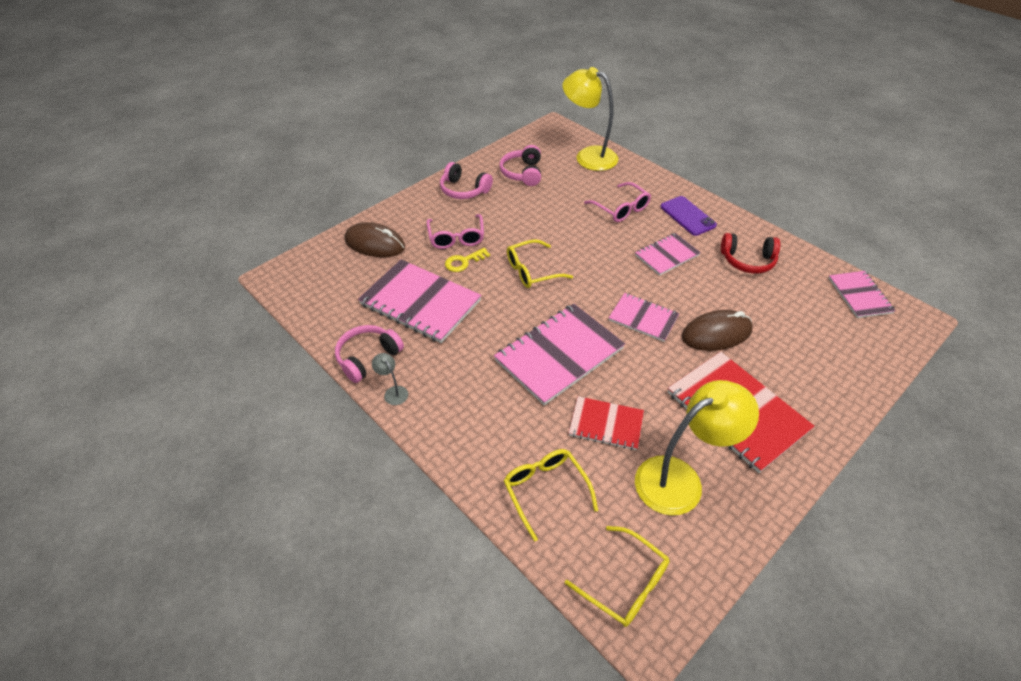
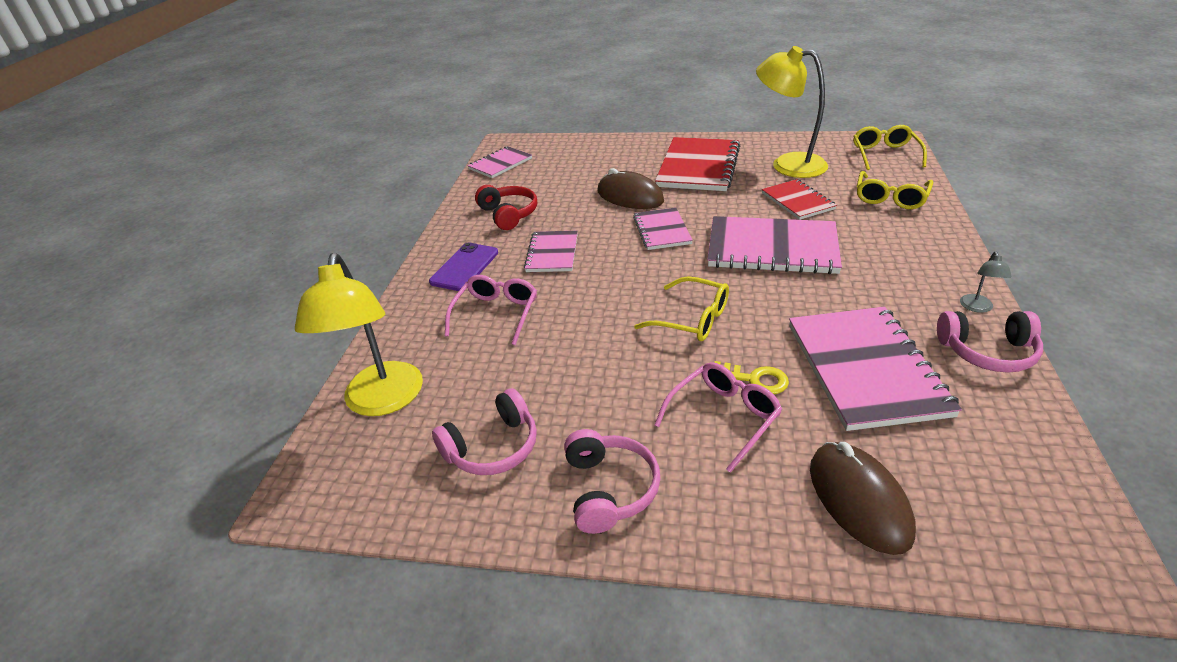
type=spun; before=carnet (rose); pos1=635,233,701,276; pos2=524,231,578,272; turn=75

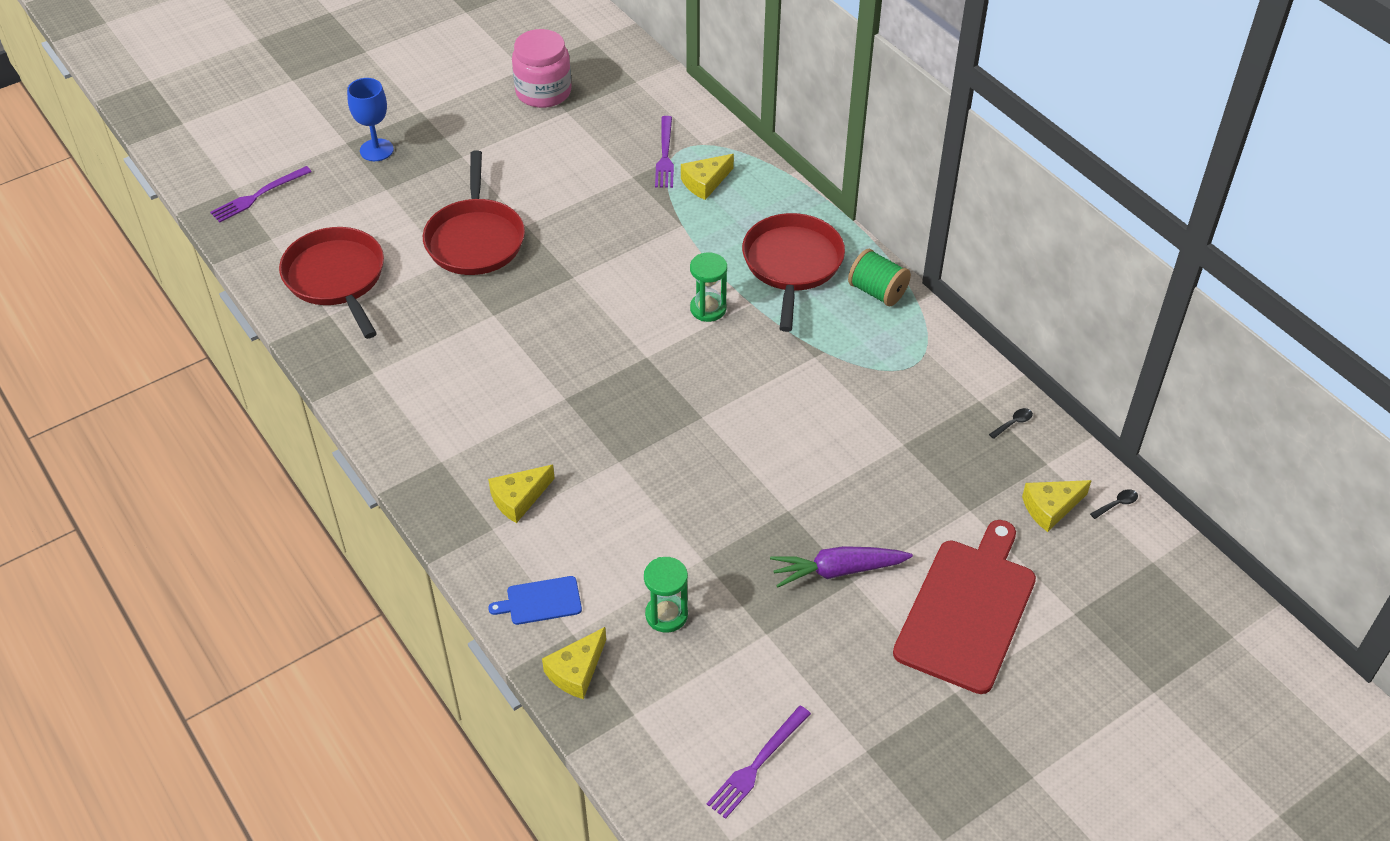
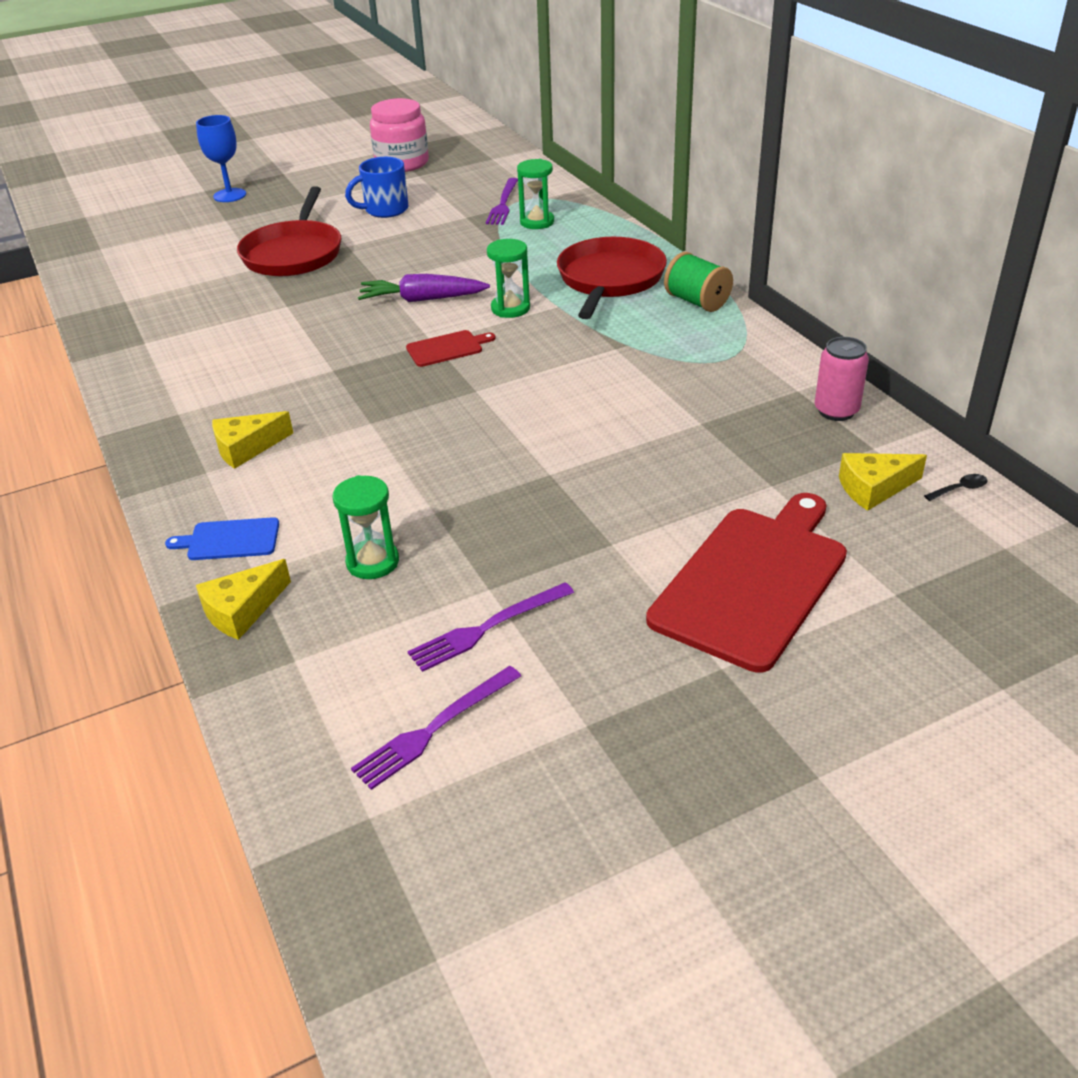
type=appeared; after=tasse (bleu); pos2=345,157,409,218
type=relocated; before=carotte (violet); pos1=770,546,913,588; pos2=358,274,490,302
type=appeared; after=planche à découper (rouge); pos2=406,330,496,367
type=relocated; before=fourchette (violet); pos1=210,166,312,222; pos2=408,582,574,672
type=exchanged; before=fromage (jaune); after=sablier (vert); pos1=681,154,734,200; pos2=517,159,554,229
type=exchanged; before=cuillère (noir); after=canette (rose); pos1=989,408,1033,439; pos2=815,337,869,421
type=missing; before=poêle (rouge); pos1=279,227,384,339

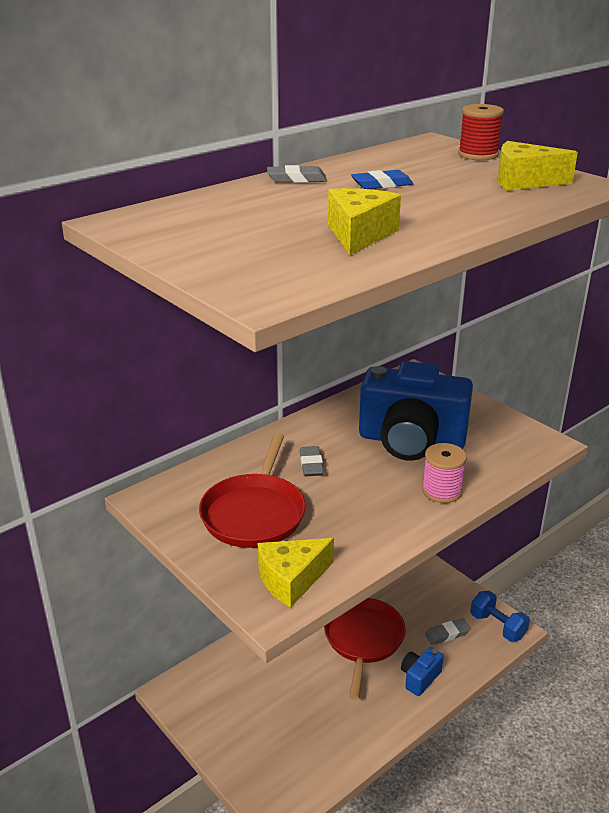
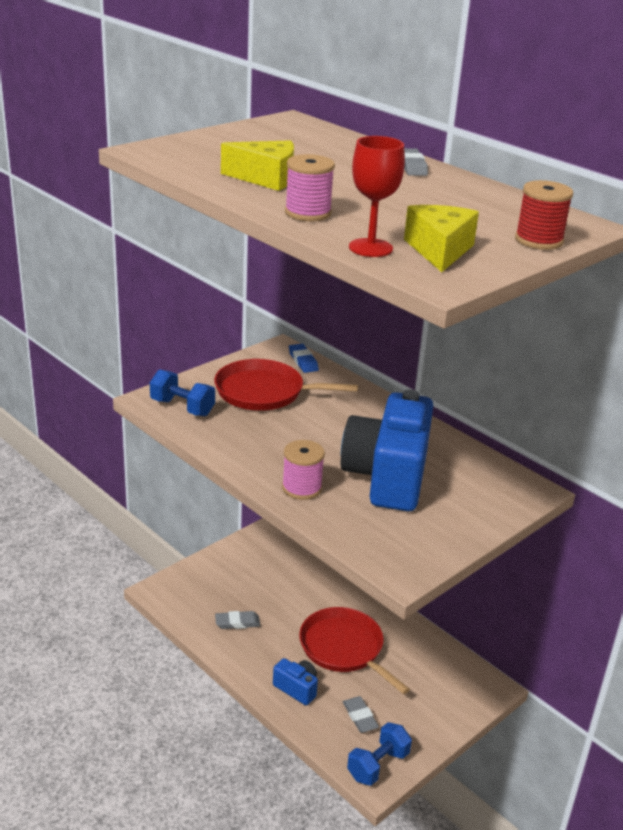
type=exchanged; before=fromage (jaune); after=haltère (bleu); pos1=258,538,334,608; pos2=150,370,215,416
type=relocated; before=gomme (gris); pos1=299,446,324,476; pos2=215,611,260,629
type=appeared; after=bobine (rose); pos2=285,154,335,221
type=relocated; before=gomme (bleu); pos1=351,170,413,189; pos2=289,344,319,373
type=spun; before=poêle (rouge); pos1=324,598,406,700; pos2=299,607,410,694; turn=-135
type=appeared; after=verre à pied (rouge); pos2=349,136,405,257

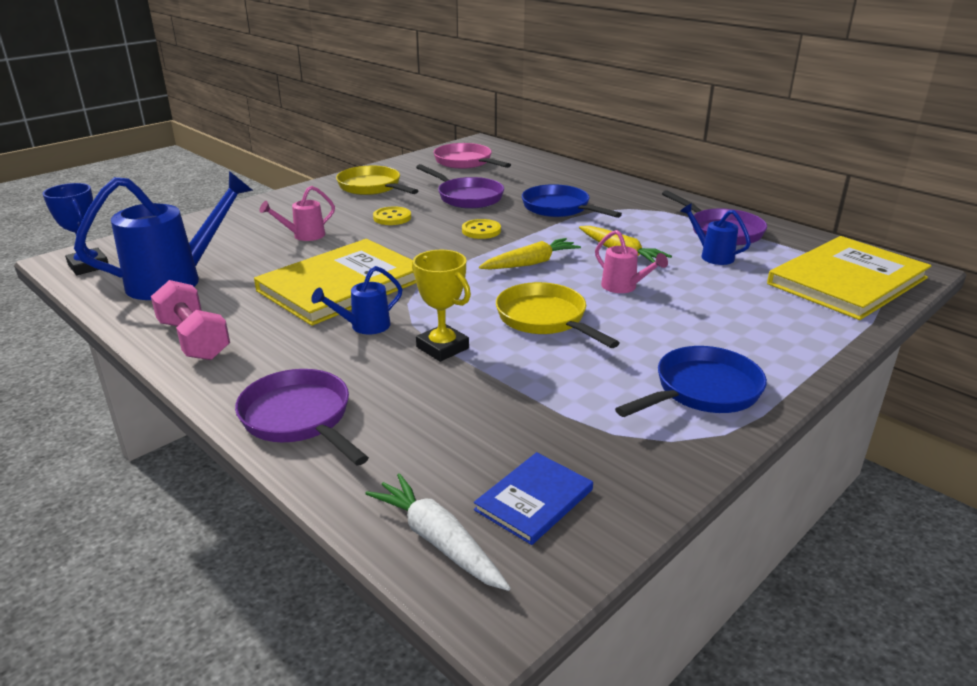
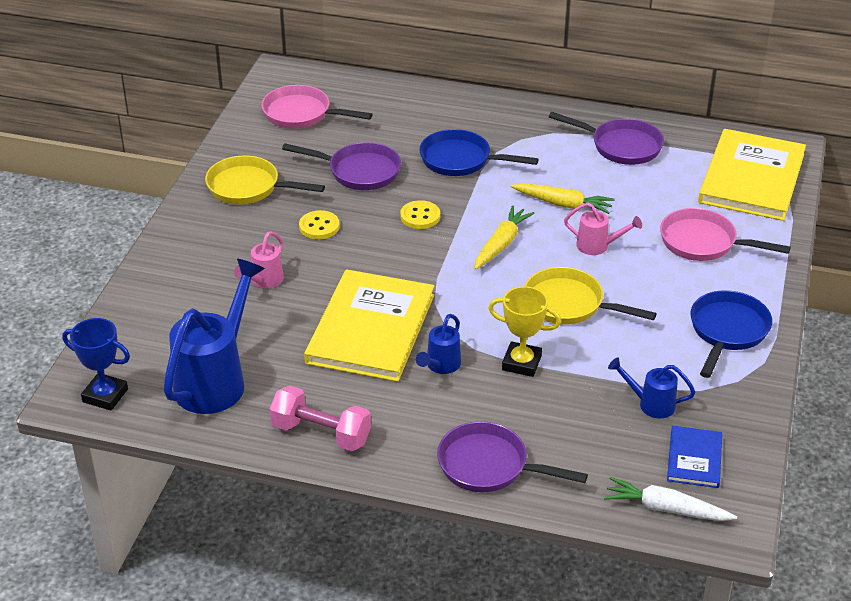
type=relocated; before=arrosoir (bleu); pos1=680,203,751,265; pos2=608,357,695,418
type=appeared; after=poêle (rose); pos2=660,208,791,261

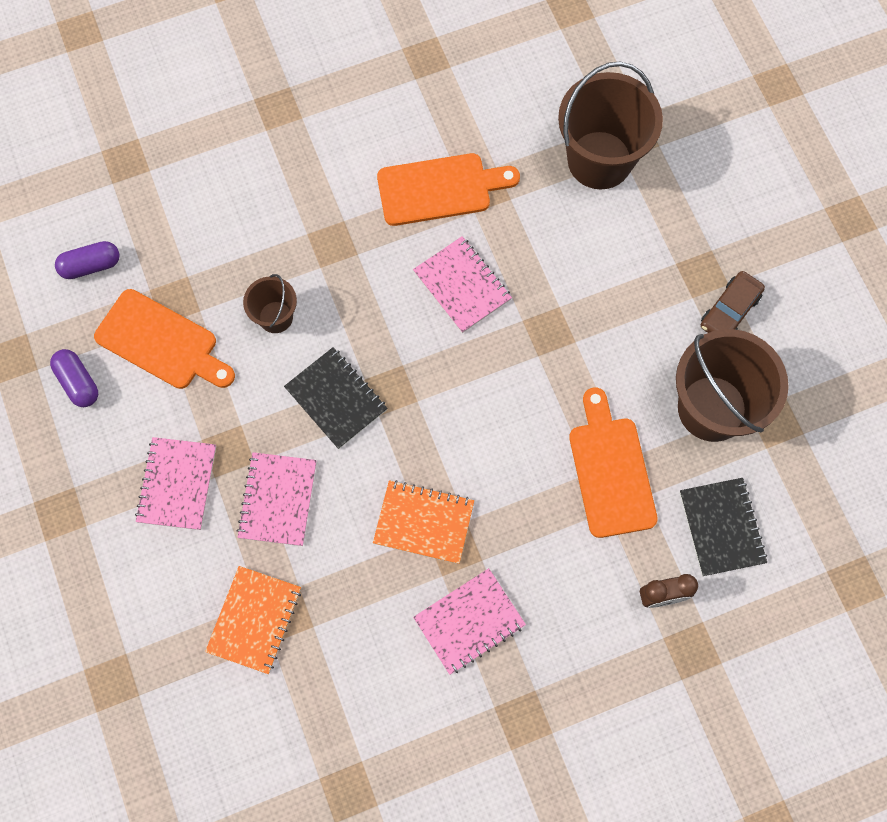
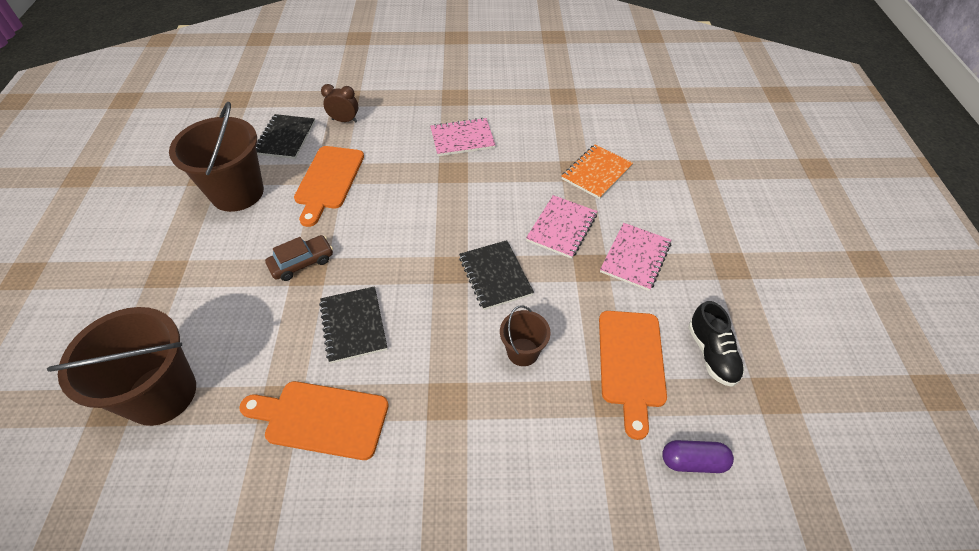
type=relocated; before=voiture (marron); pos1=701,271,765,333; pos2=265,235,333,281
type=colour; before=carnet (rose); after=carnet (noir); pos1=413,236,512,333; pos2=319,286,387,363
type=spun; before=planche à découper (orange); pos1=94,289,235,389; pos2=599,311,667,440; turn=-135
type=exchanged; before=gélule (violet); after=chaussure (noir); pos1=50,349,98,407; pos2=688,301,745,387
type=missing; before=carnet (orange); pos1=373,480,474,564

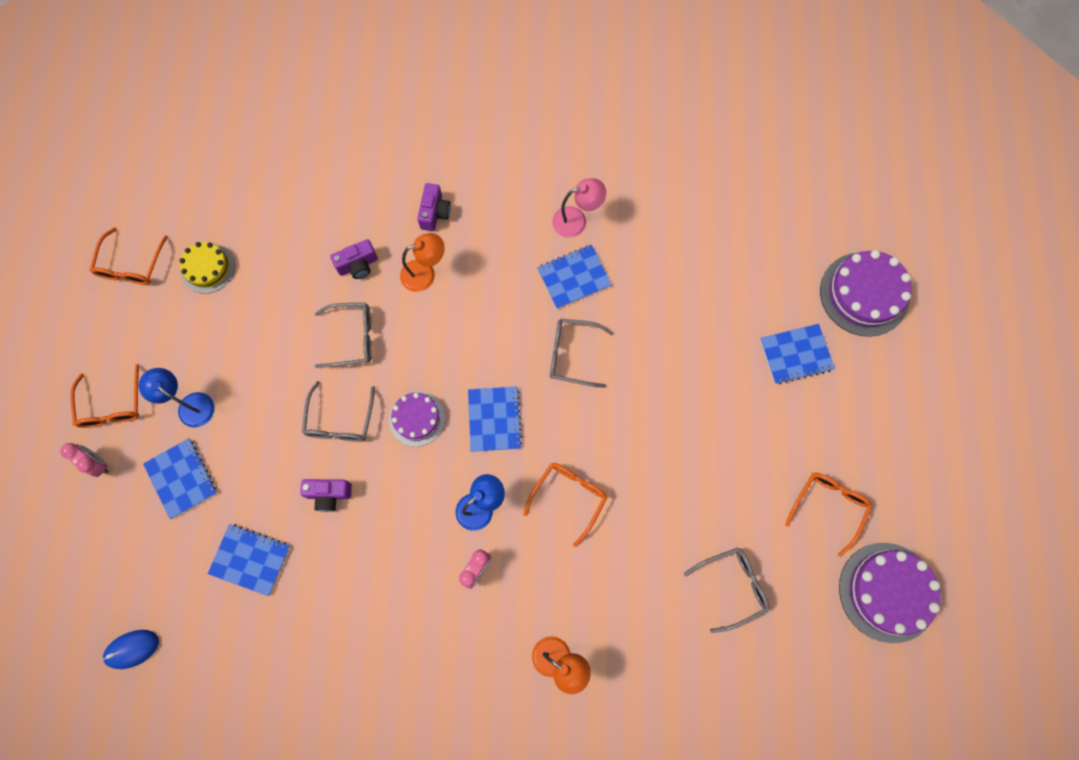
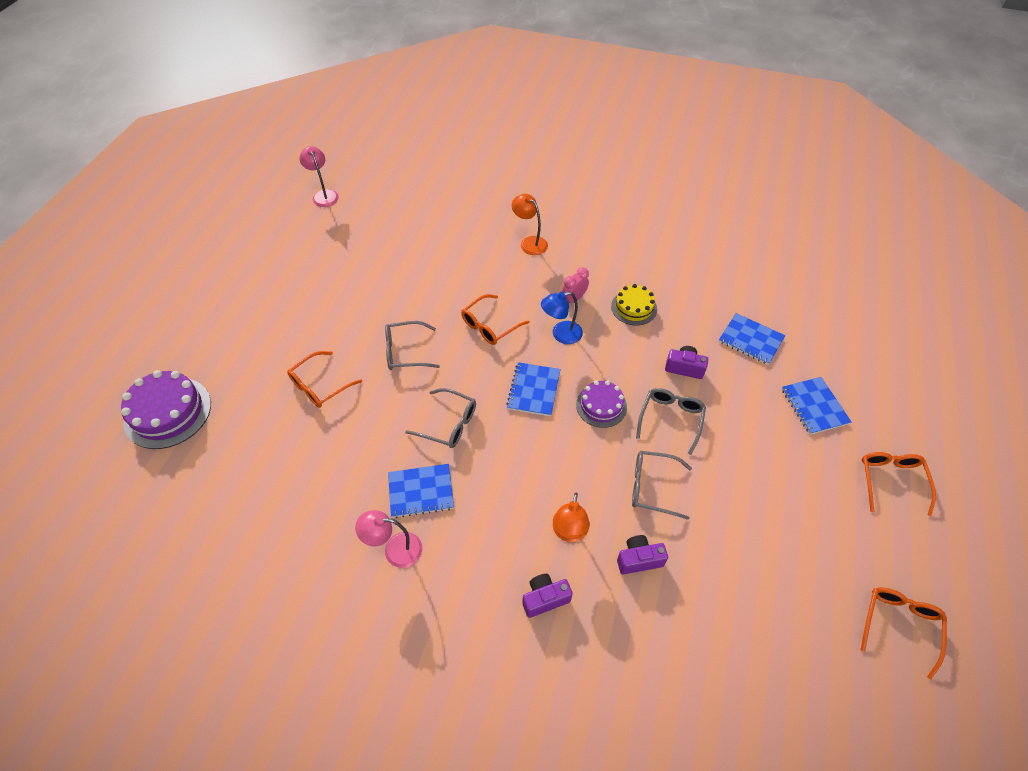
type=relocated; before=lunettes (orange); pos1=785,473,872,557; pos2=287,351,362,408
type=appeared; after=lampe (rose); pos2=299,146,339,207
type=relocated; before=lunettes (gris); pos1=684,548,769,633; pos2=385,321,440,370
type=spun; before=appareil photo (violet); pos1=417,183,451,231; pos2=522,574,573,618; turn=45
type=spun; before=lampe (orange); pos1=400,233,444,292; pos2=553,493,590,542; turn=-75
type=relocated; before=gâteau (jaune); pos1=179,242,235,294; pos2=611,284,657,326
type=missing; before=réveil (rose); pos1=60,443,109,477
type=missing; before=souris (bleu); pos1=103,630,159,669
type=missing; before=lampe (bleu); pos1=139,368,214,427
type=missing; before=carnet (bleu); pos1=760,324,835,384
type=missing; before=gâteau (violet); pos1=839,543,941,643

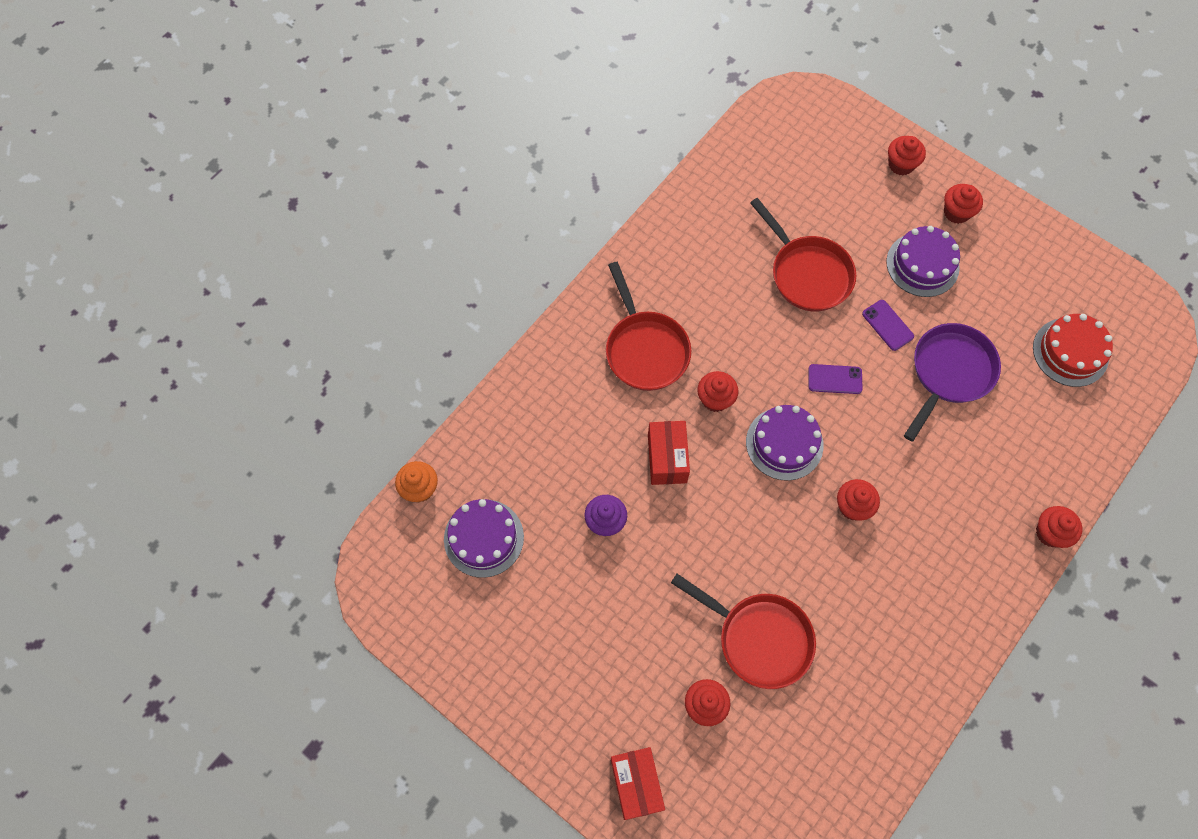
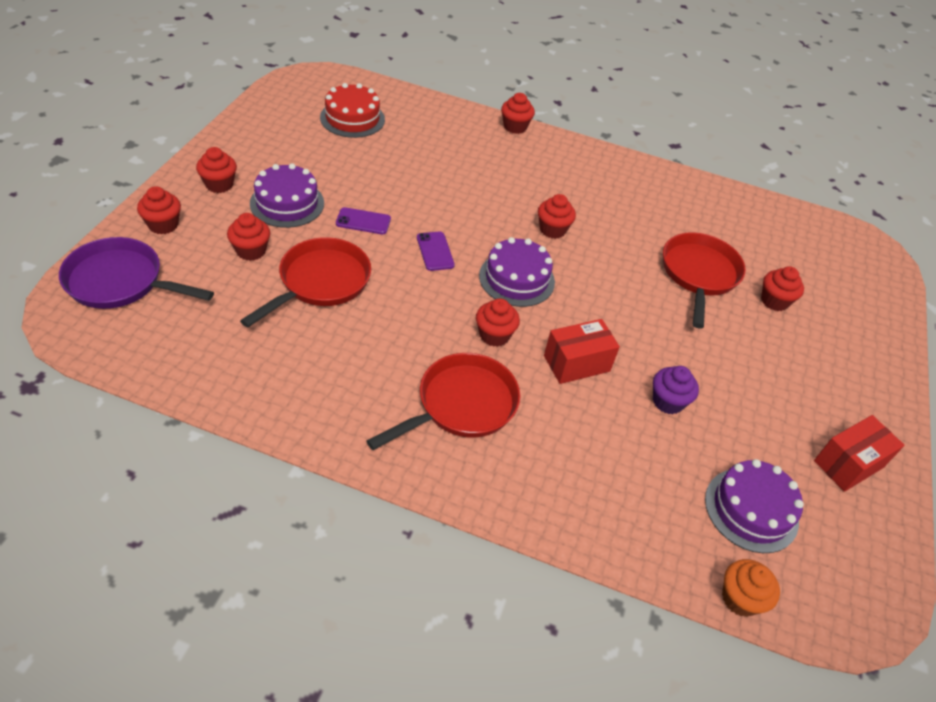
type=relocated; before=poêle (violet); pos1=904,323,1001,442; pos2=59,237,214,309
type=appeared; after=muffin (rouge); pos2=227,213,270,261
type=spun; before=téléphone (violet); pos1=862,300,914,351; pos2=336,207,391,234; turn=60
type=relocated; before=boîte (rouge); pos1=611,747,665,820; pos2=814,415,905,492

